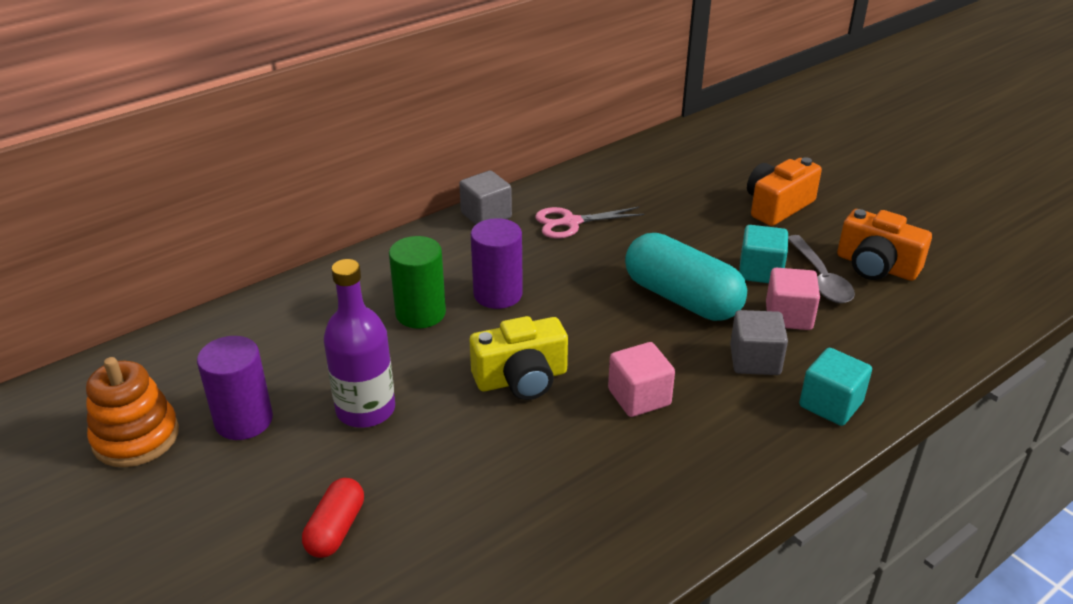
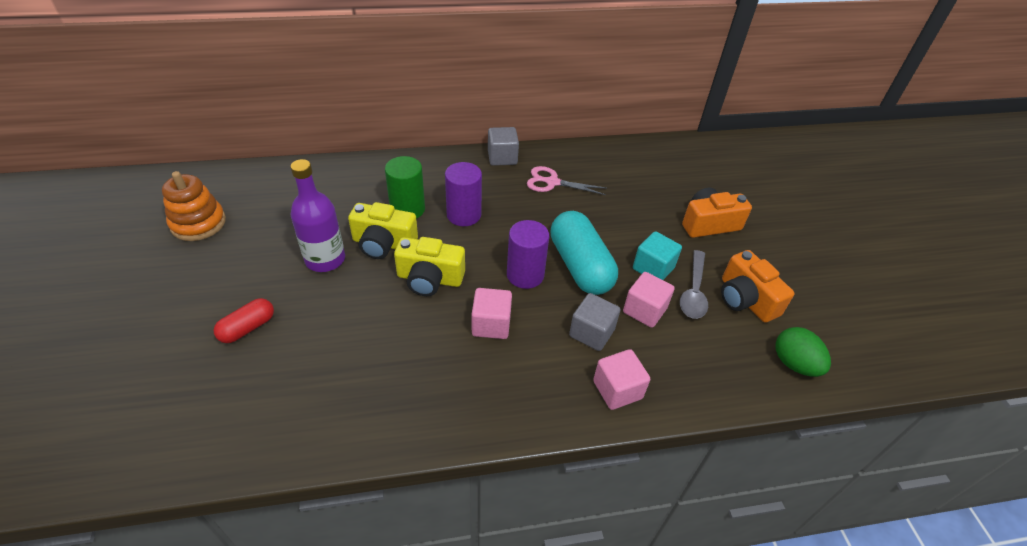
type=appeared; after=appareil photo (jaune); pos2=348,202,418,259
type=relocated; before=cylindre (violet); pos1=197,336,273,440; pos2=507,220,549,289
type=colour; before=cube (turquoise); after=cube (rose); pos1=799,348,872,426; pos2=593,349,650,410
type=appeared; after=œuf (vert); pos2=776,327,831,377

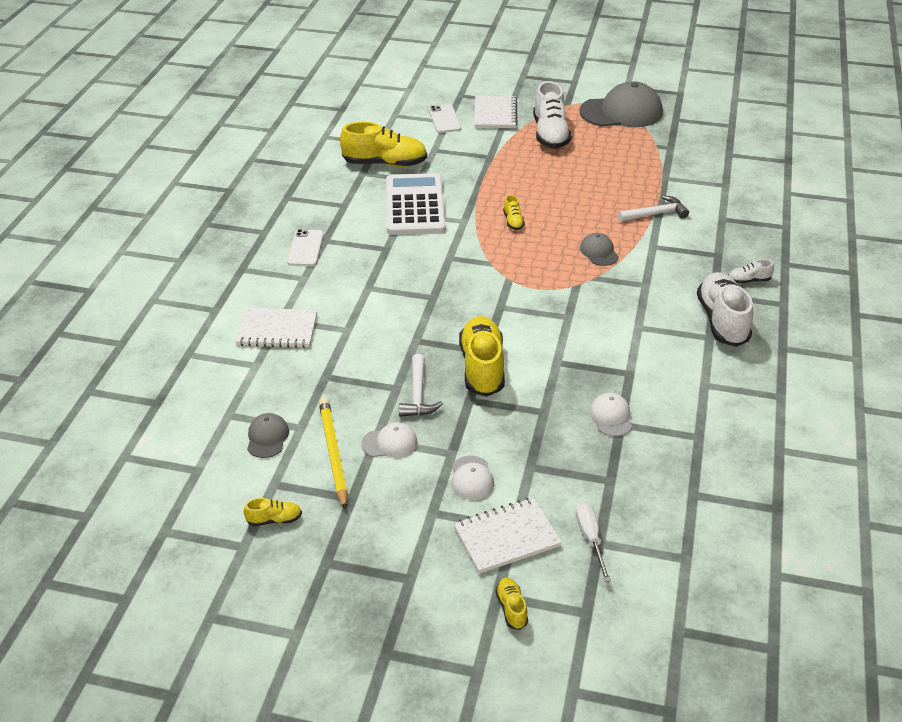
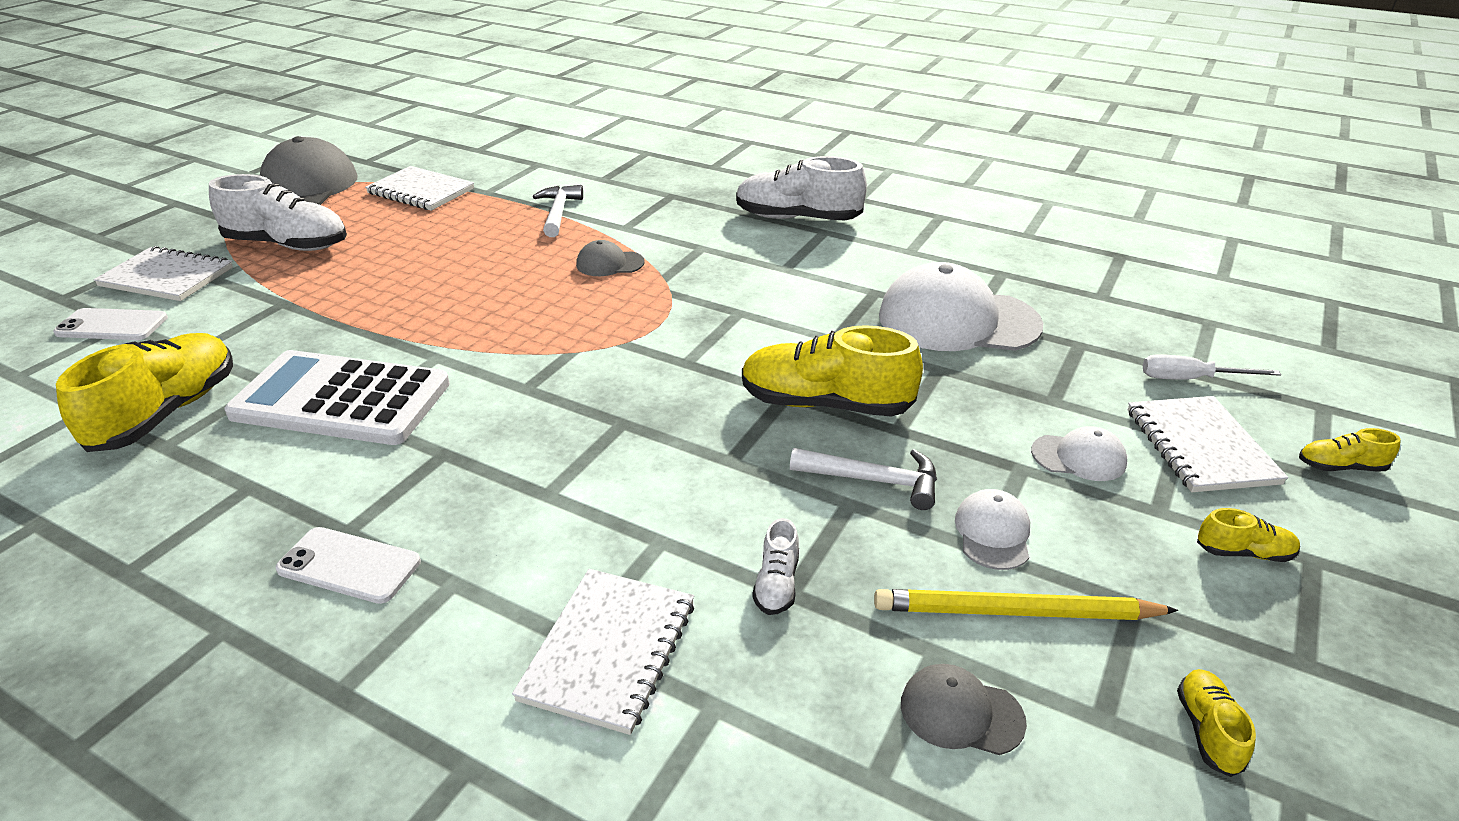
type=appeared; after=carnet (blanc); pos2=365,166,474,211
type=relocated; before=chaussure (blanc); pos1=728,259,774,284; pos2=752,518,799,615
type=size; before=casquette (blanc); pos1=590,393,632,436; pos2=879,262,1043,351; scale=2.14
type=relocated; before=chaussure (jaune); pos1=503,195,525,230; pos2=1197,508,1300,562

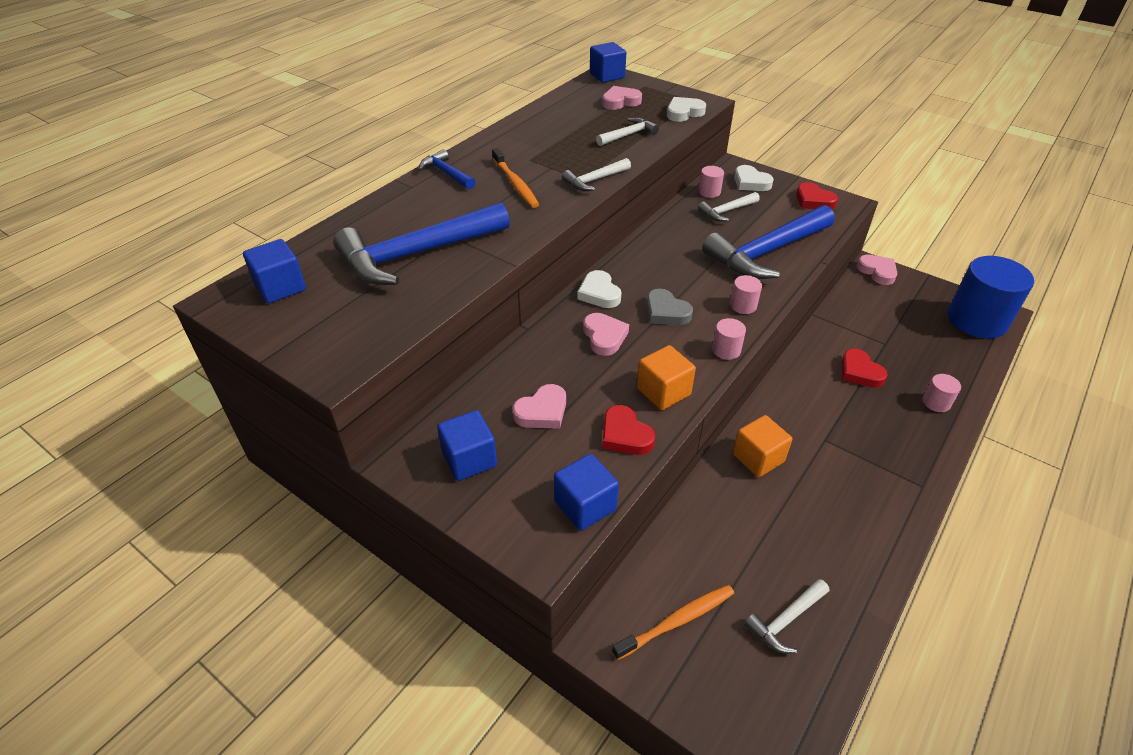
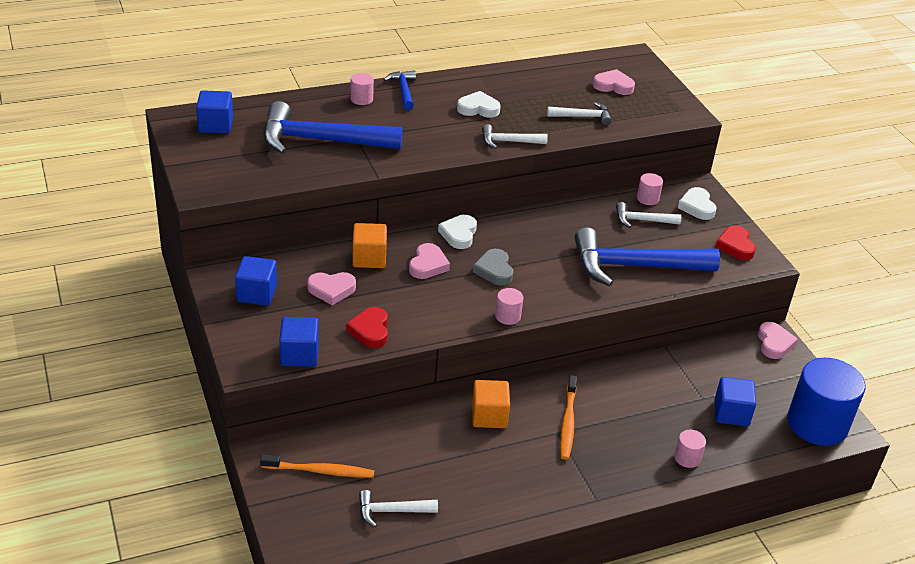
type=relocated; before=cylindre (rose); pos1=730,275,762,314; pos2=350,73,374,105
type=relocated; before=cube (orange); pos1=637,345,696,410; pos2=352,223,387,268
type=relocated; before=cœur (blanc); pos1=667,97,706,122; pos2=457,91,501,118
type=relocated; before=brosse à dents (orange); pos1=492,148,539,208; pos2=560,375,577,460
type=relocated; before=cube (bleu); pos1=590,42,626,83; pos2=714,377,756,426
type=missing; before=cœur (rouge); pos1=842,349,888,388

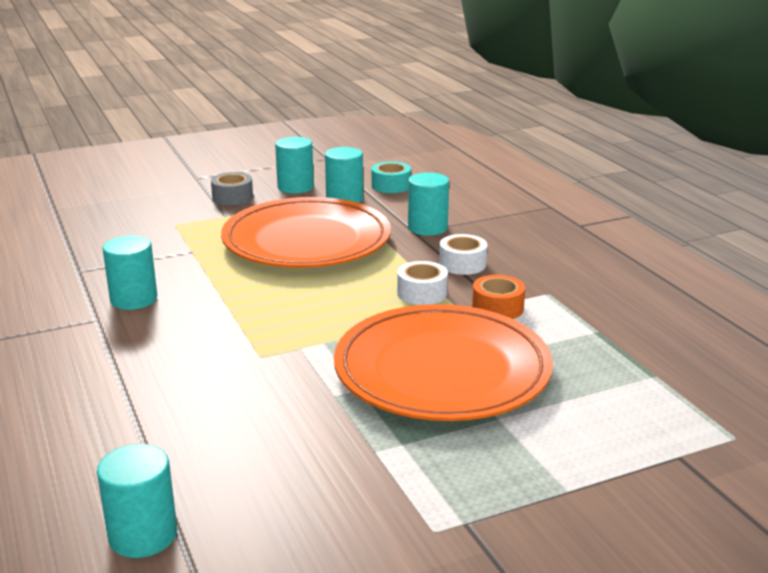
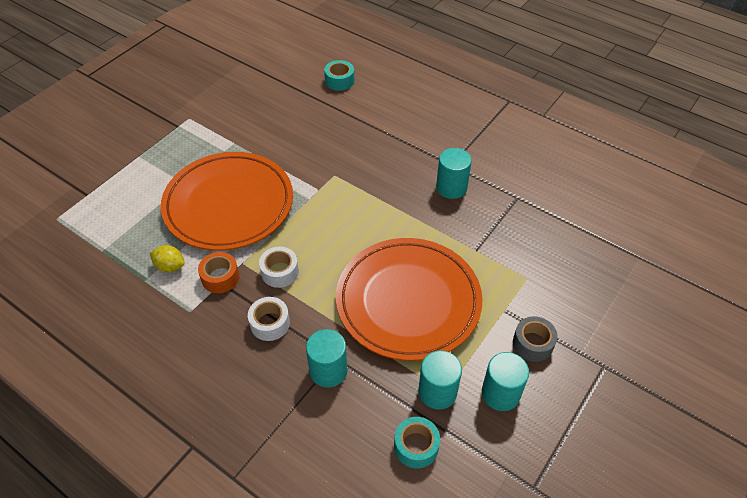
type=appeared; after=citron (jaune); pos2=150,245,185,272
type=appeared; after=ruban adhésif (turquoise); pos2=324,60,354,91
type=missing; before=cylindre (turquoise); pos1=97,444,177,558

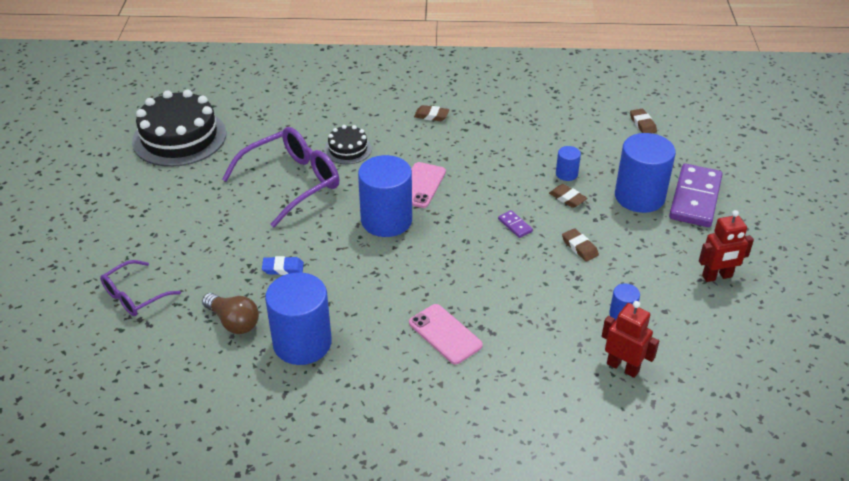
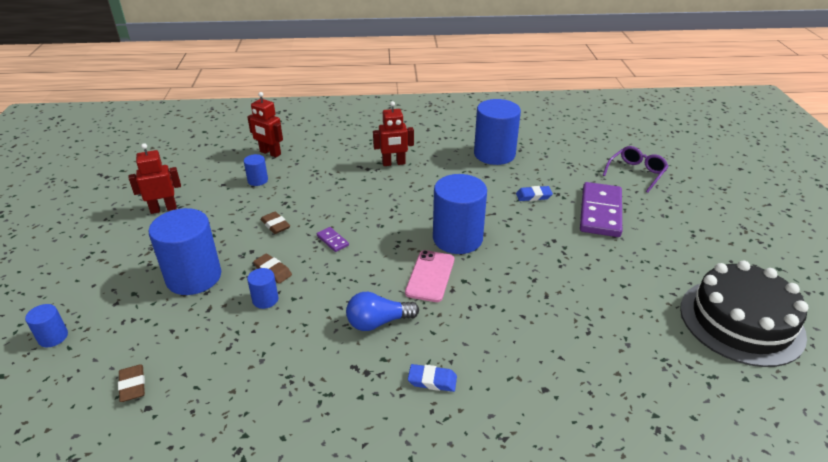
type=appeared; after=cylindre (bleu); pos2=25,304,68,347
type=appeared; after=ampoule (bleu); pos2=346,292,419,331
type=exchanged; before=téléphone (rose); after=robot (rouge); pos1=409,304,483,364; pos2=373,101,414,166
type=colour; before=gomme (marron); after=gomme (bleu); pos1=414,105,449,121; pos2=408,364,457,392
type=relocated; before=domino (violet); pos1=669,164,723,227; pos2=580,182,622,237
type=missing; before=ampoule (marron); pos1=202,293,259,334
type=missing; before=lunettes (violet); pos1=222,127,339,227
type=missing; before=gâteau (noir); pos1=324,125,372,164

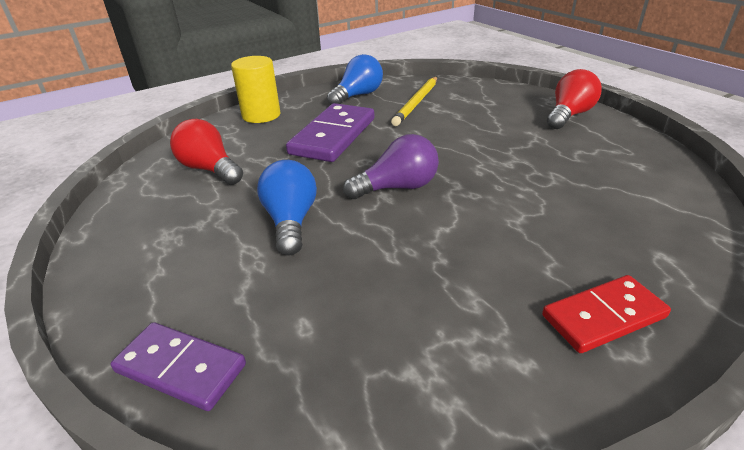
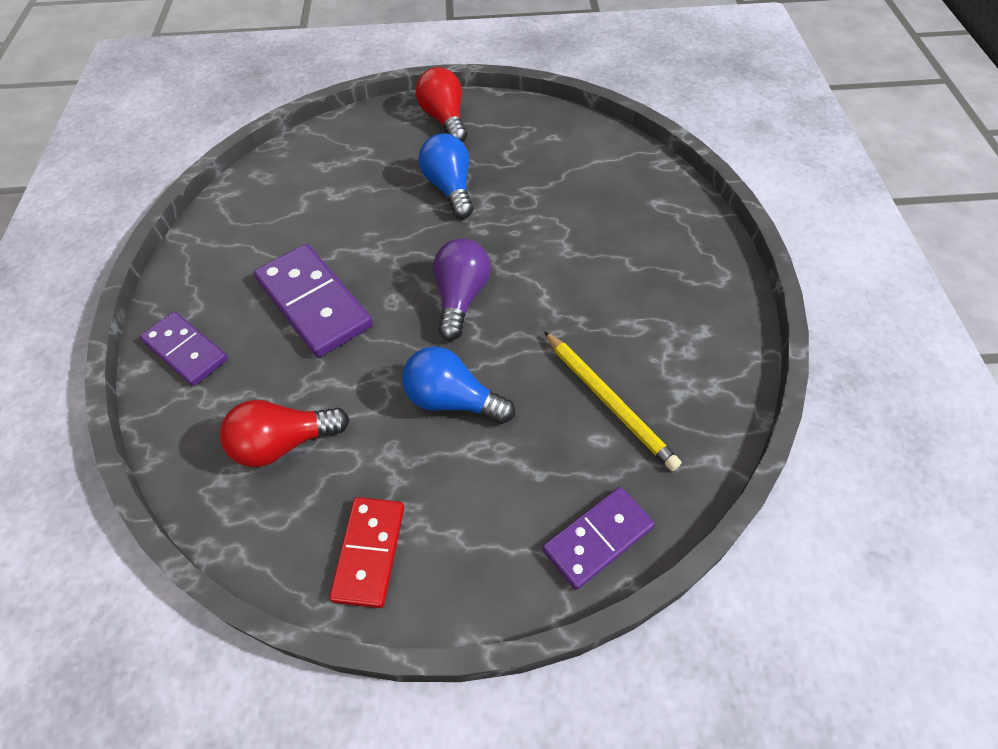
type=exchanged; before=cylindre (jaune); after=domino (violet); pos1=231,56,280,123; pos2=140,311,228,386
type=relocated; before=domino (rouge); pos1=542,275,671,353; pos2=329,497,404,608
type=relocated; before=ampoule (bleu); pos1=327,54,383,105; pos2=419,133,473,219
type=relocated; before=crayon (jaune); pos1=391,77,437,126; pos2=544,331,681,471

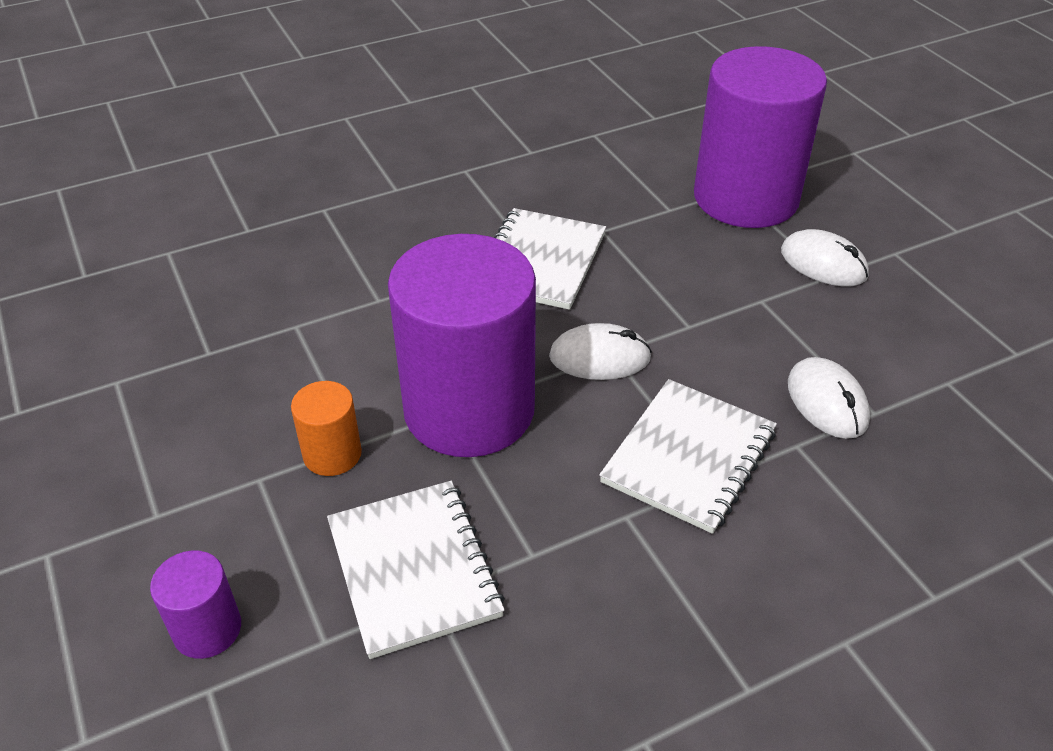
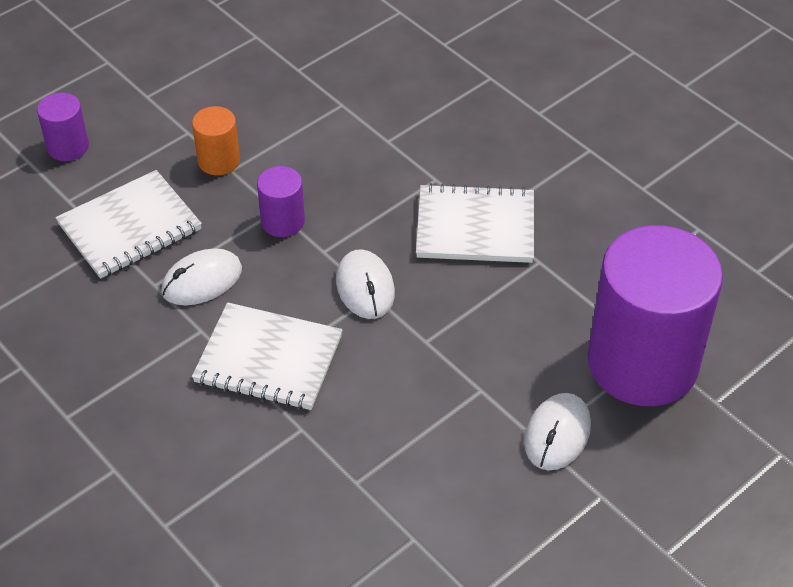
type=relocated; before=souris (blanc); pos1=788,357,870,439; pos2=161,248,242,305
type=size; before=cylindre (violet); pos1=388,234,536,457; pos2=257,166,305,237; scale=0.43

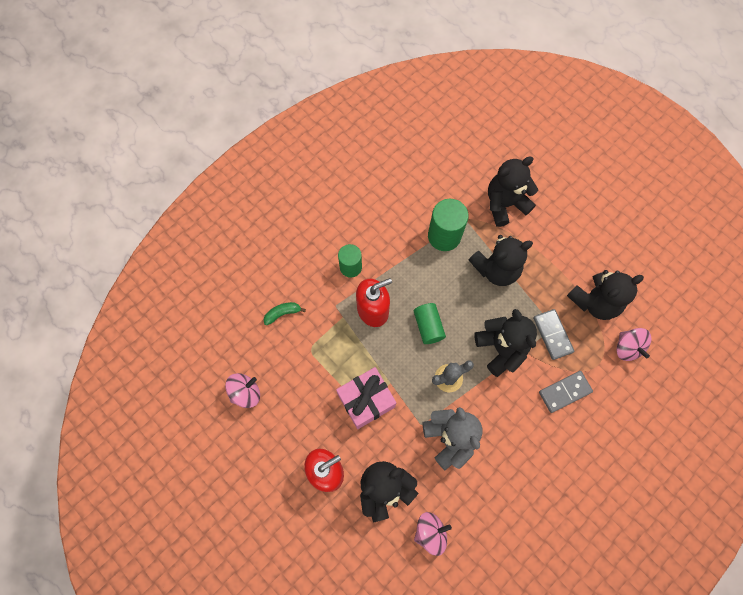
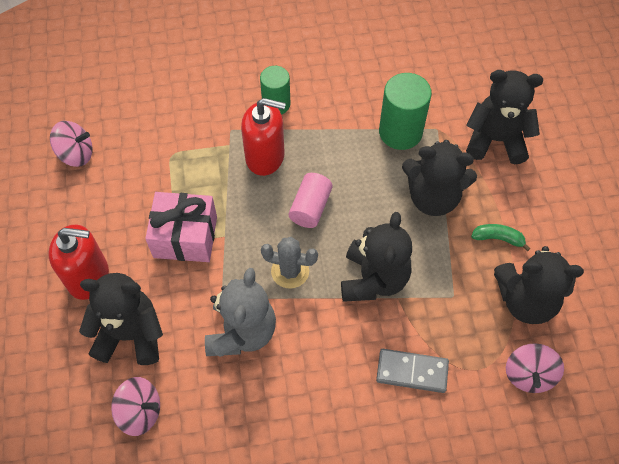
type=colour; before=cylindre (vert); after=cylindre (rose); pos1=414,303,446,344; pos2=289,173,333,228
type=relocated; before=banane (vert); pos1=264,302,306,325; pos2=471,224,531,251
type=missing; before=domino (gris); pos1=533,309,574,360

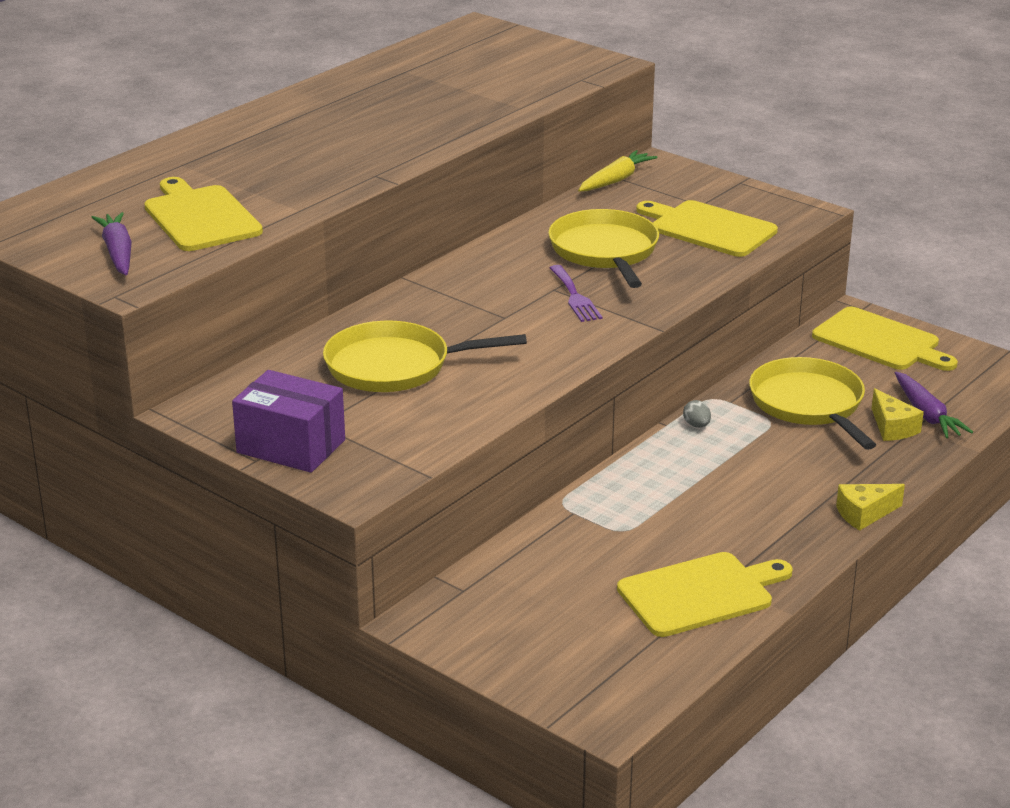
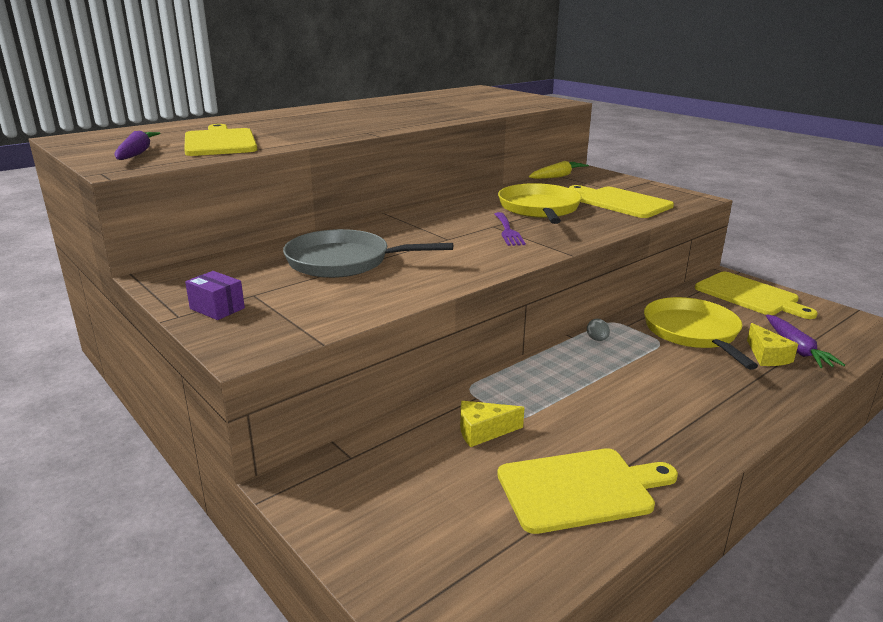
type=size; before=boîte (violet); pos1=232,370,345,473; pos2=185,271,245,320; scale=0.55
type=colour; before=poêle (jaune); after=poêle (gris); pos1=323,321,527,392; pos2=283,229,453,278
type=relocated; before=fromage (jaune); pos1=836,484,905,531; pos2=460,401,525,447

